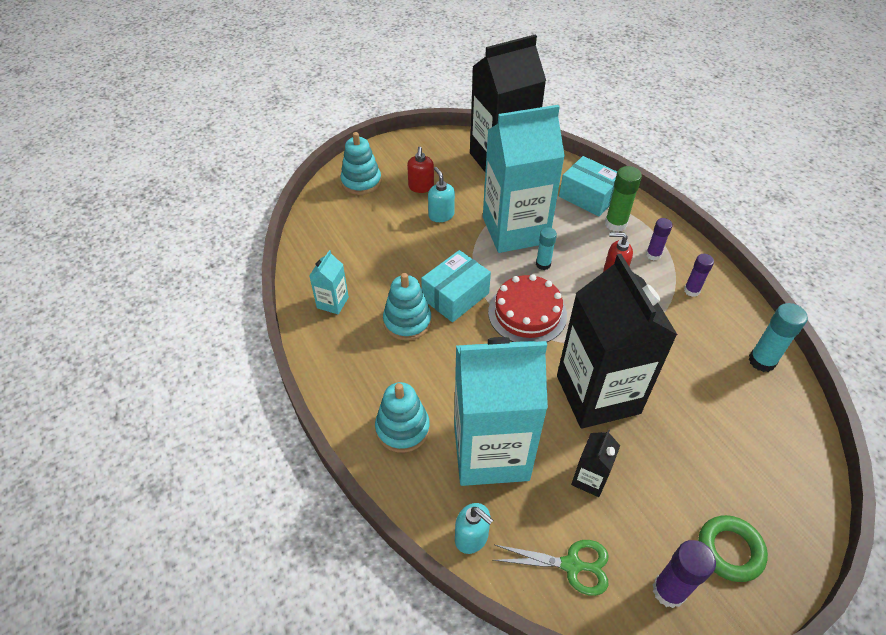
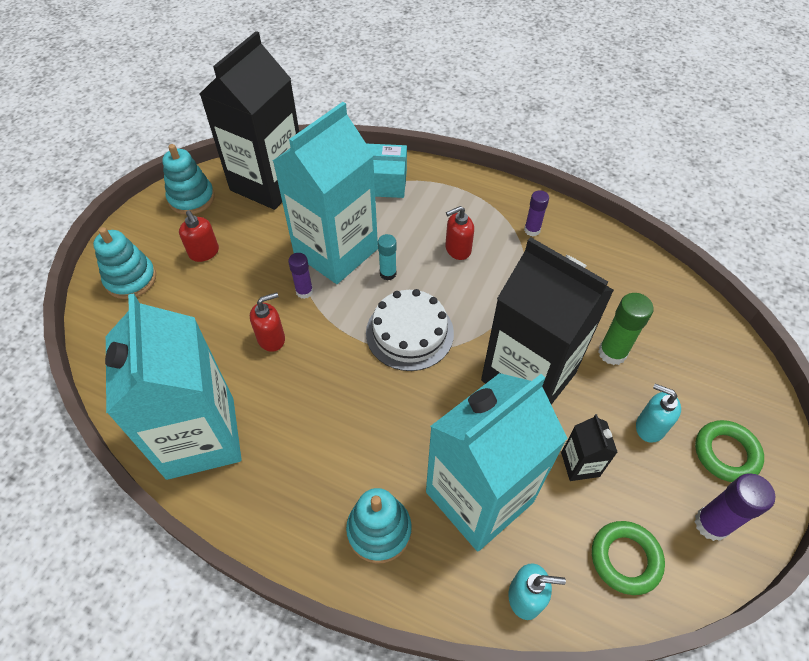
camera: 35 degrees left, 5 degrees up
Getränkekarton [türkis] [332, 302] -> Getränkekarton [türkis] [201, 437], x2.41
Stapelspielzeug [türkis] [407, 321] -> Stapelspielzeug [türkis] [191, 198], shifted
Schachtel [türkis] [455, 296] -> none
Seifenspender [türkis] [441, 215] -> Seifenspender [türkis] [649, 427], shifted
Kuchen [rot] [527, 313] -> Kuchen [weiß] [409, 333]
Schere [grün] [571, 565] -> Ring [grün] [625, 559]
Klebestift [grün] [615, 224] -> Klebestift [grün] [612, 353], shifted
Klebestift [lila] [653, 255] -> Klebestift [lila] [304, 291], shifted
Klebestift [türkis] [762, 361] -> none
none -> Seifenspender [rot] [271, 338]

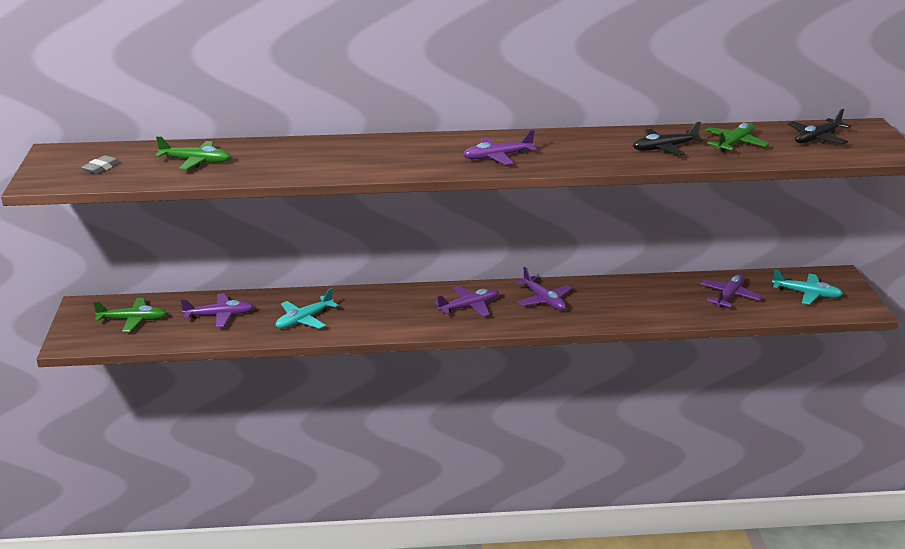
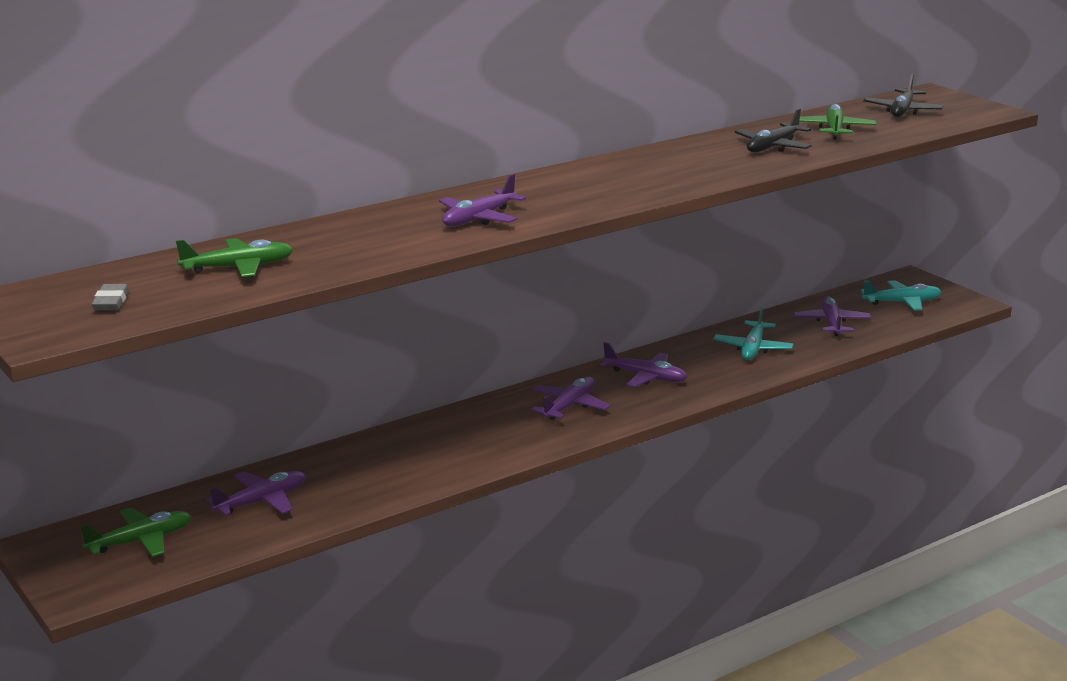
camera: 30 degrees left, 5 degrees down
Flugzeug [türkis] [304, 319] -> Flugzeug [türkis] [753, 348], shifted
Flugzeug [lila] [498, 157] -> Flugzeug [lila] [479, 218], shifted

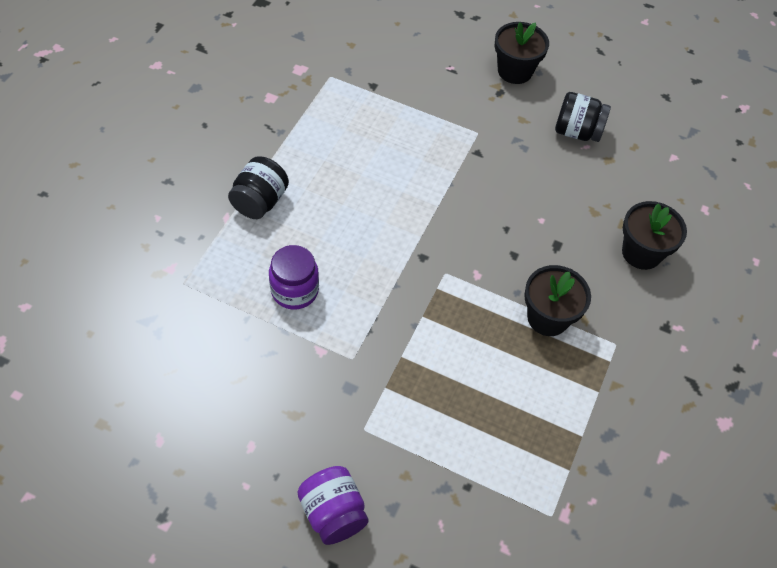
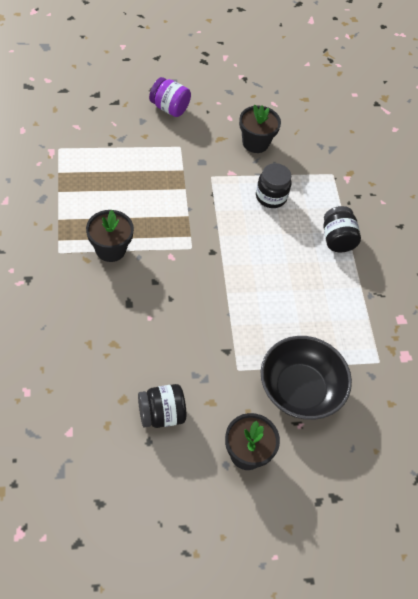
camera: 145 degrees right, 0 degrees up
Einmachglas [lila] [295, 290] -> Einmachglas [schwarz] [271, 197]
Blumentopf [schwarz] [641, 253] -> Blumentopf [schwarz] [255, 143], shifted
none -> Schüssel [schwarz] [299, 389]

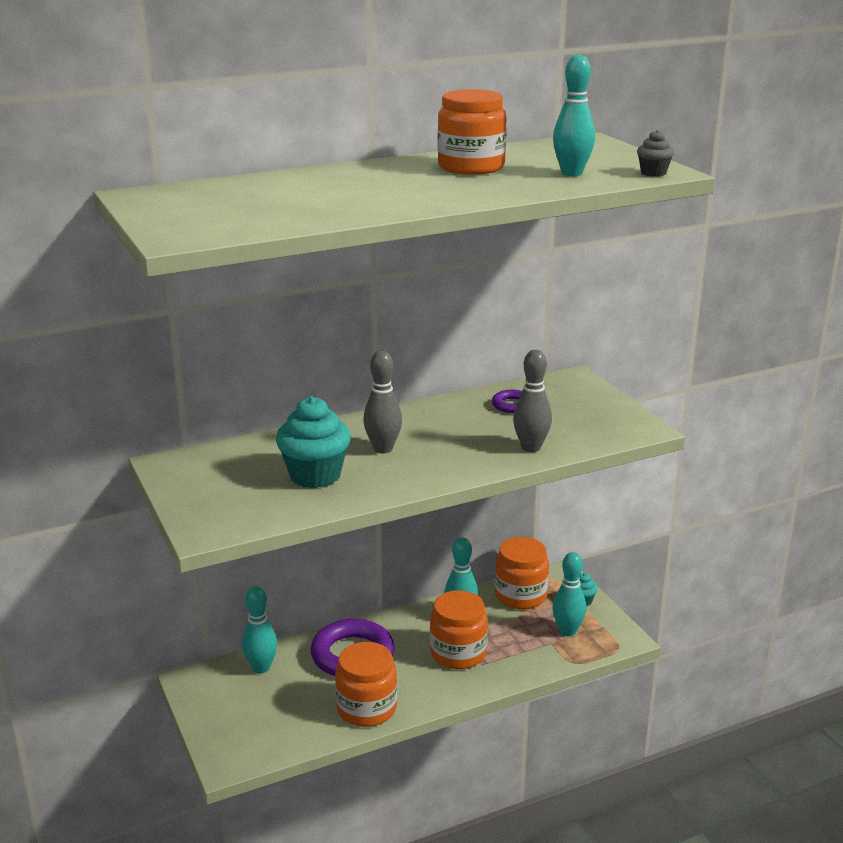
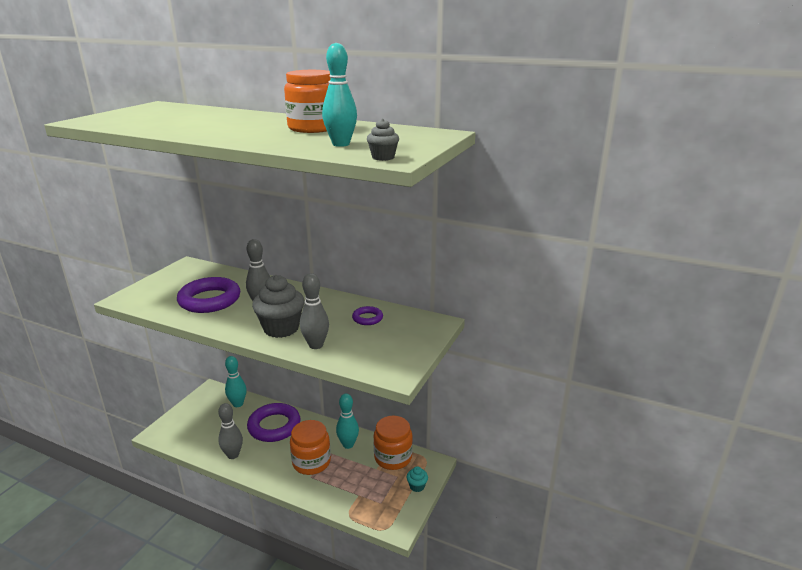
camera: 50 degrees right, 0 degrees up
Muffin [türkis] [315, 475] -> Ring [lila] [210, 300]
Einmachglas [orange] [366, 708] -> Bowlingkegel [grau] [233, 455]
Bowlingkegel [türkis] [567, 631] -> none
none -> Muffin [grau] [281, 328]

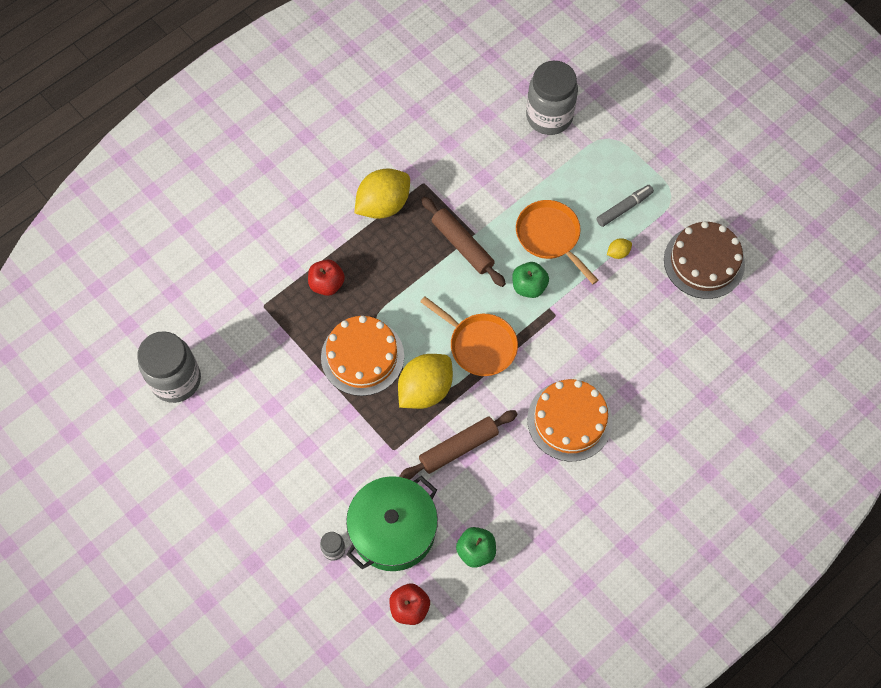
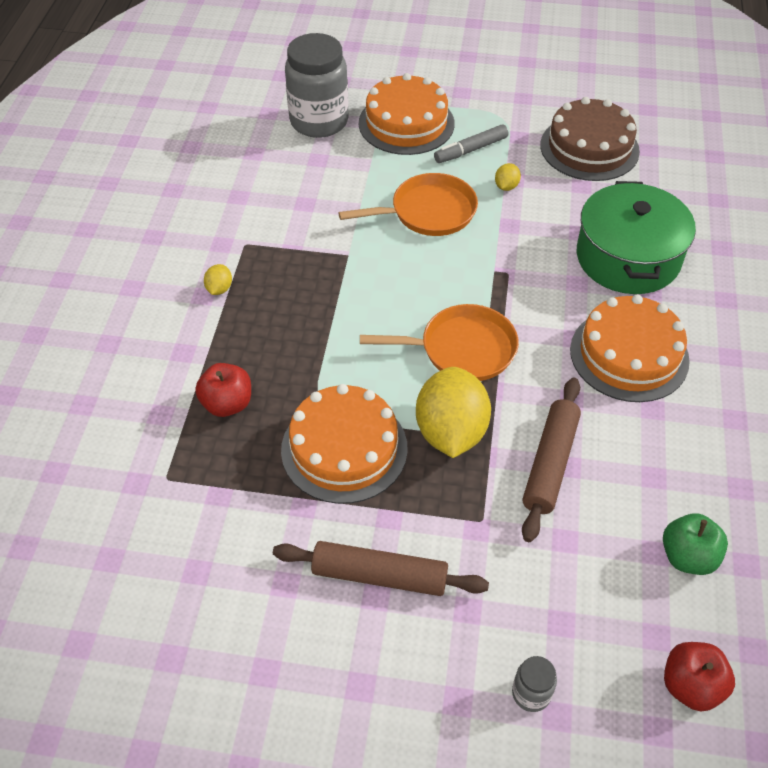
camera: 40 degrees left, 15 degrees down
Einmachglas [grau] [176, 380] -> none
Kochtopf [grün] [393, 530] -> Kochtopf [grün] [627, 257], shifted
Zitrone [gelb] [383, 205] -> Zitrone [gelb] [219, 289], x0.42
Nudelholz [braun] [462, 245] -> Nudelholz [braun] [379, 575], shifted
Apfel [grün] [529, 286] -> none
Pfanne [orange] [550, 237] -> Pfanne [orange] [427, 212], 150 degrees clockwise
Filzstift [grau] [624, 208] -> Filzstift [grau] [471, 150], 135 degrees counterclockwise
none -> Kuchen [orange] [406, 123]

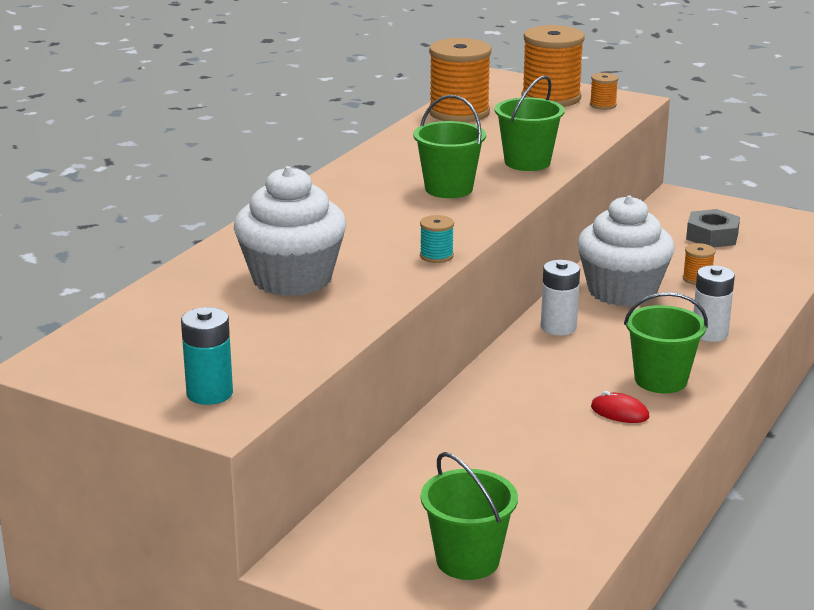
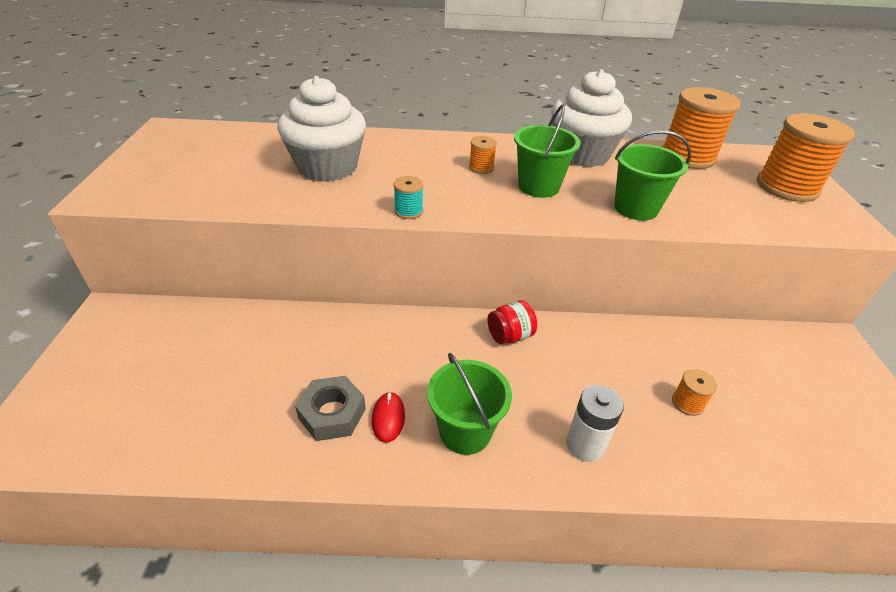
camera: 60 degrees right, 15 degrees up
Batterie [türkis] [209, 393] -> none
Eimer [grün] [467, 560] -> none
Batterie [weiß] [558, 327] -> Einmachglas [rot] [509, 336]
Muffin [weiß] [622, 291] -> Muffin [weiß] [582, 154], shifted
Garnrolle [orange] [603, 105] -> Garnrolle [orange] [481, 168], shifted
Sechskantmutter [grau] [712, 236] -> Sechskantmutter [grau] [332, 413], shifted

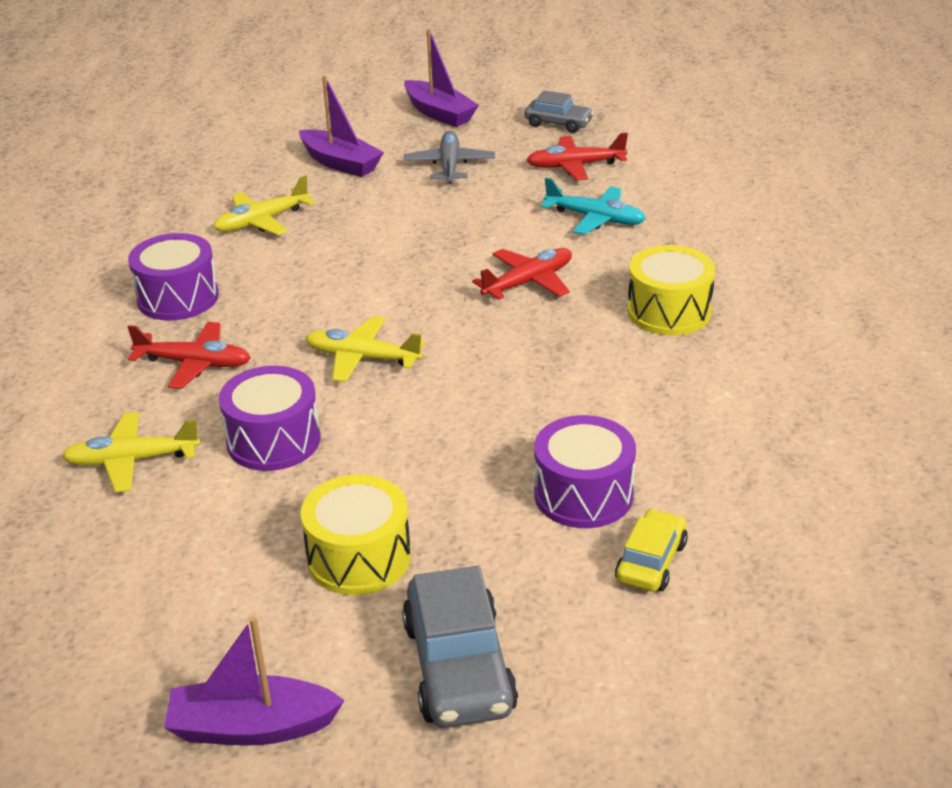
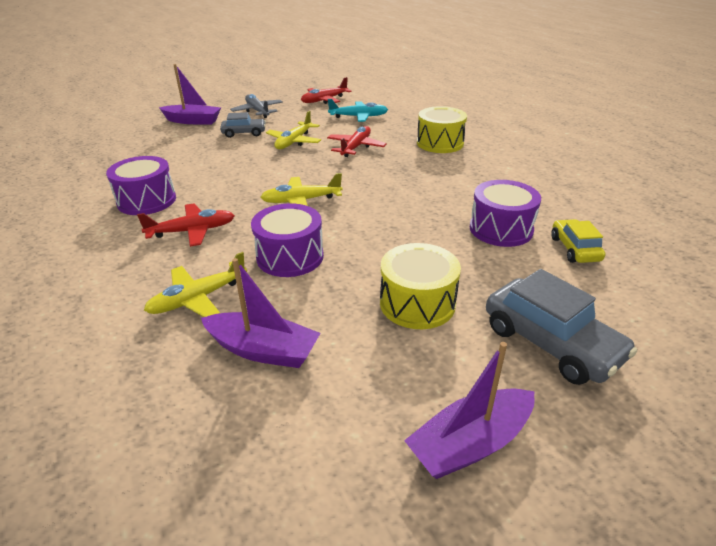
camera: 30 degrees left, 0 degrees up
Flugzeug [gelb] [262, 221] -> Flugzeug [gelb] [294, 142], shifted
Boot [lila] [439, 113] -> Boot [lila] [263, 350], shifted
Auto [grau] [558, 123] -> Auto [grau] [244, 133], shifted

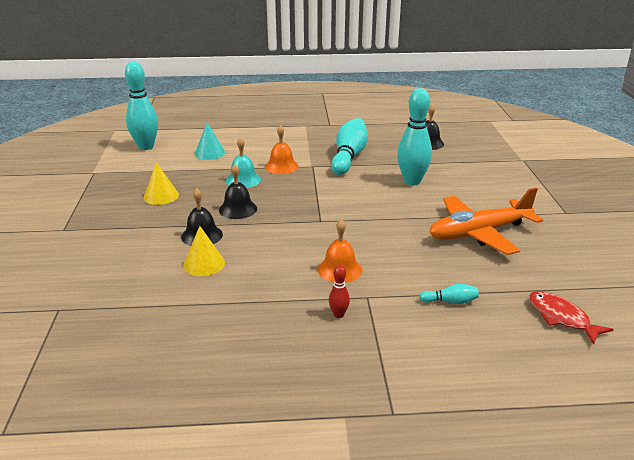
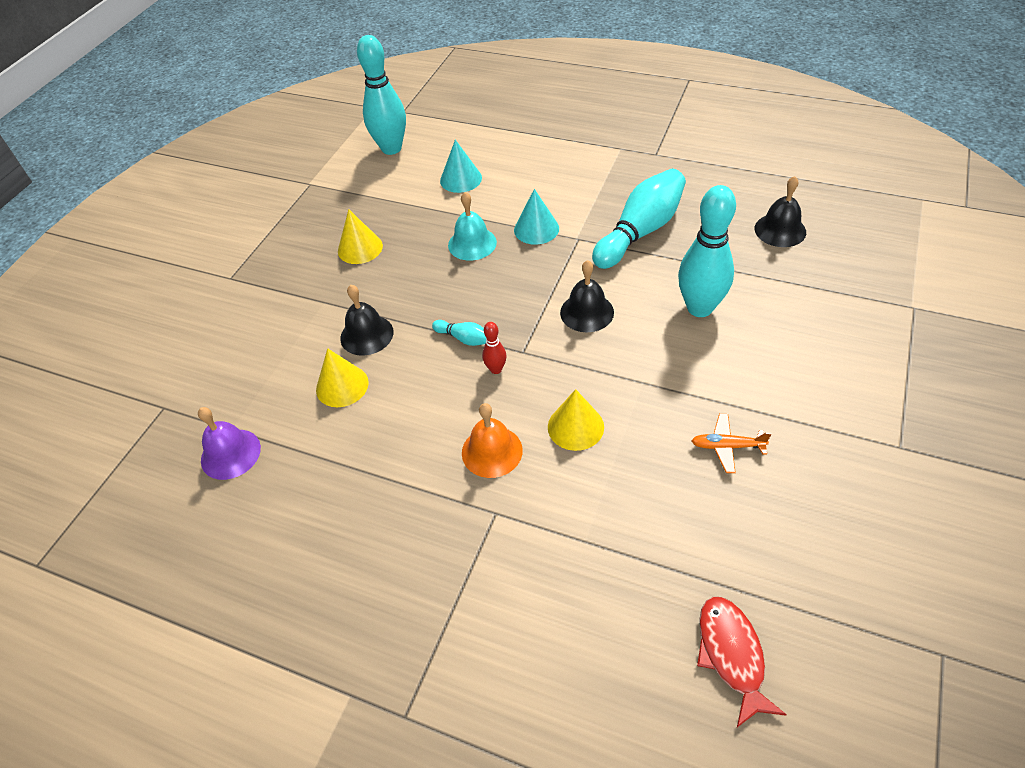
camera: 30 degrees right, 20 degrees up
Glocke [schwarz] [238, 209] -> Glocke [schwarz] [587, 312], shifted
Glocke [orange] [281, 166] -> Kegel [türkis] [536, 229]
Bowlingkegel [rot] [338, 314] -> Bowlingkegel [rot] [496, 369], shifted
Bowlingkegel [türkis] [450, 301] -> Bowlingkegel [türkis] [464, 338], shifted
Flugzeug [orange] [479, 233] -> Flugzeug [orange] [727, 446], x0.41
none -> Glocke [lila] [230, 454]
none -> Kegel [gelb] [575, 426]

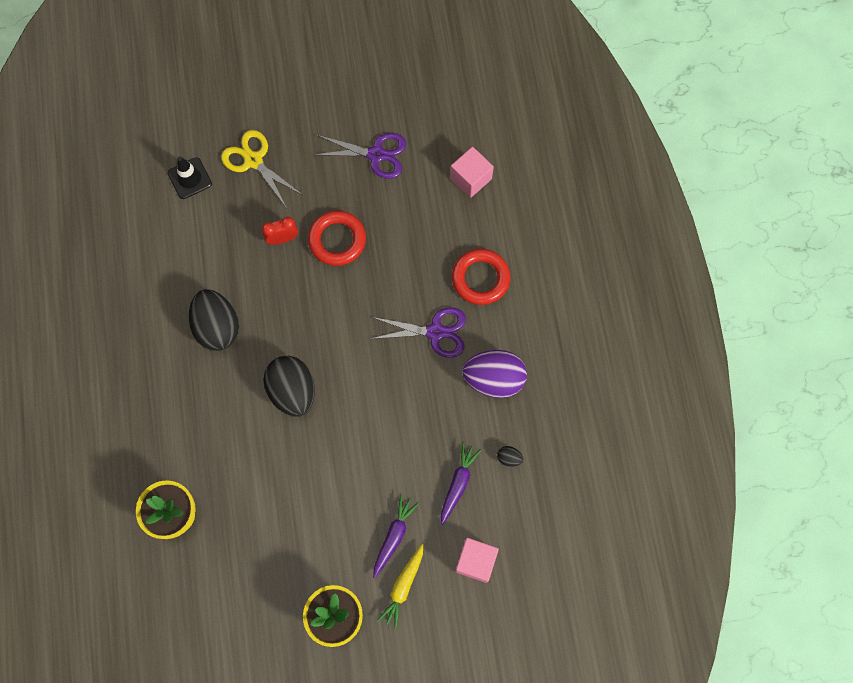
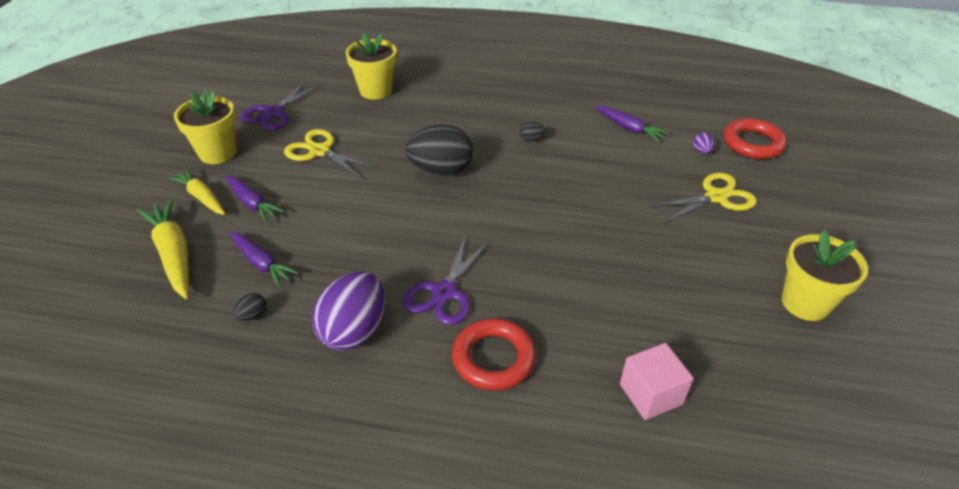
camera: 110 degrees right, 30 degrees down
Leitkegel [schwarz] [189, 178] -> Ei [lila] [701, 151]
Ei [schwarz] [217, 327] -> Ei [schwarz] [531, 139], x0.41
Wecker [rot] [282, 239] -> none
Ring [rot] [337, 240] -> Ring [rot] [752, 143], shifted
Schere [lila] [376, 154] -> Schere [lila] [274, 113], shifted
Kubus [rosa] [476, 561] -> Karotte [gelb] [174, 254]
none -> Schere [gelb] [320, 151]
none -> Karotte [lila] [629, 128]
none -> Blumentopf [gelb] [805, 303]

